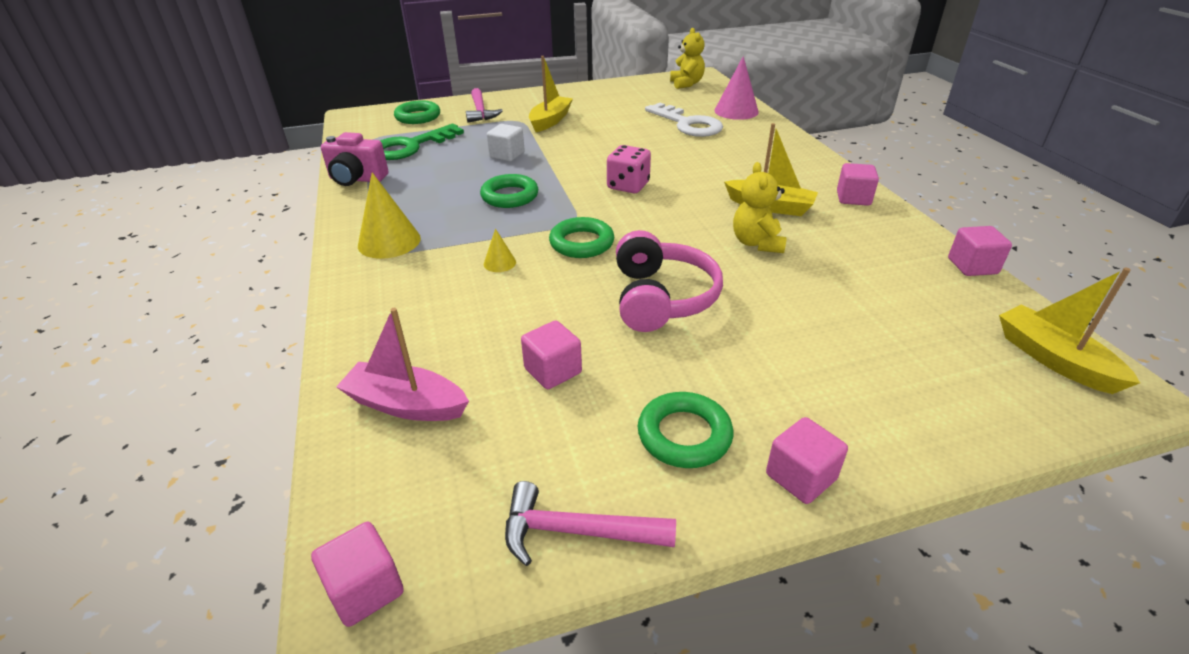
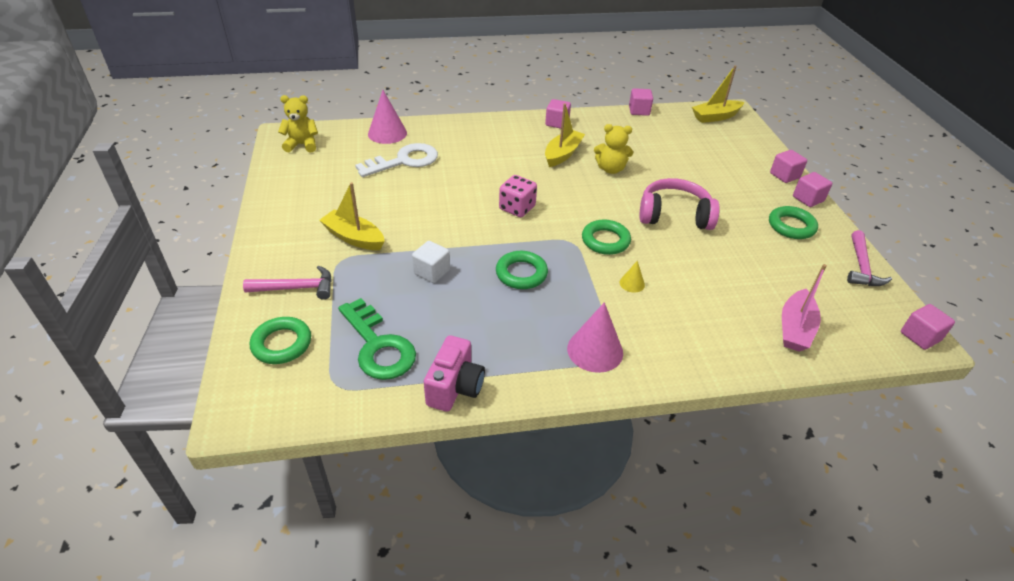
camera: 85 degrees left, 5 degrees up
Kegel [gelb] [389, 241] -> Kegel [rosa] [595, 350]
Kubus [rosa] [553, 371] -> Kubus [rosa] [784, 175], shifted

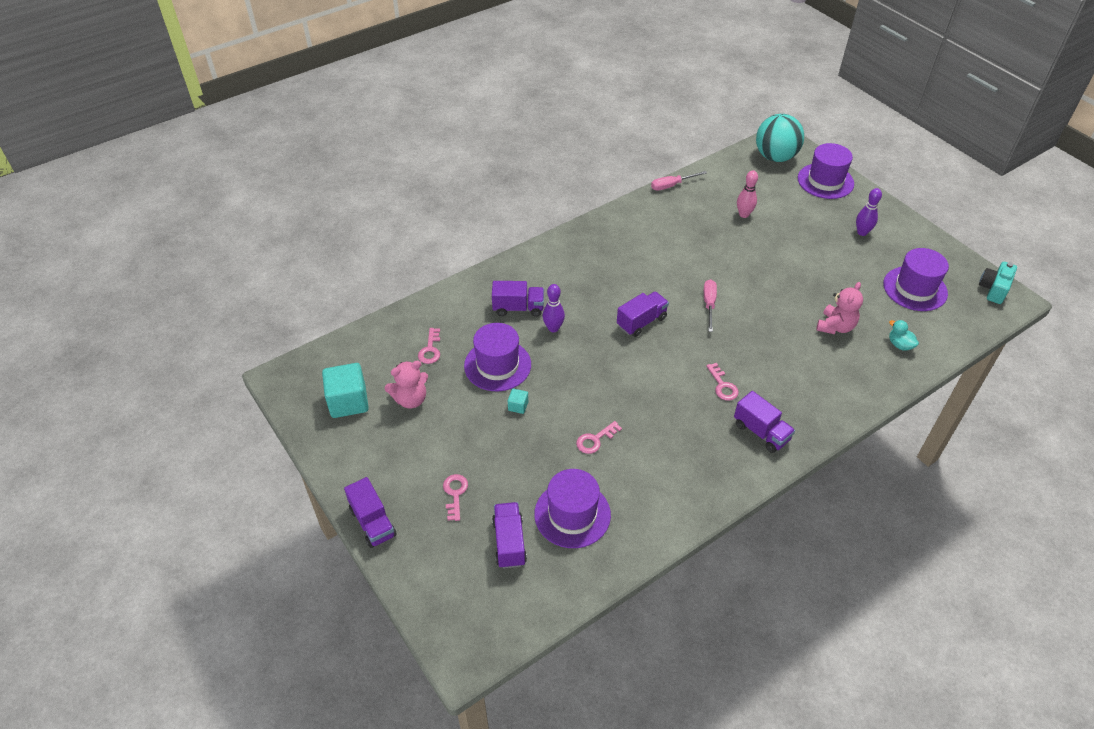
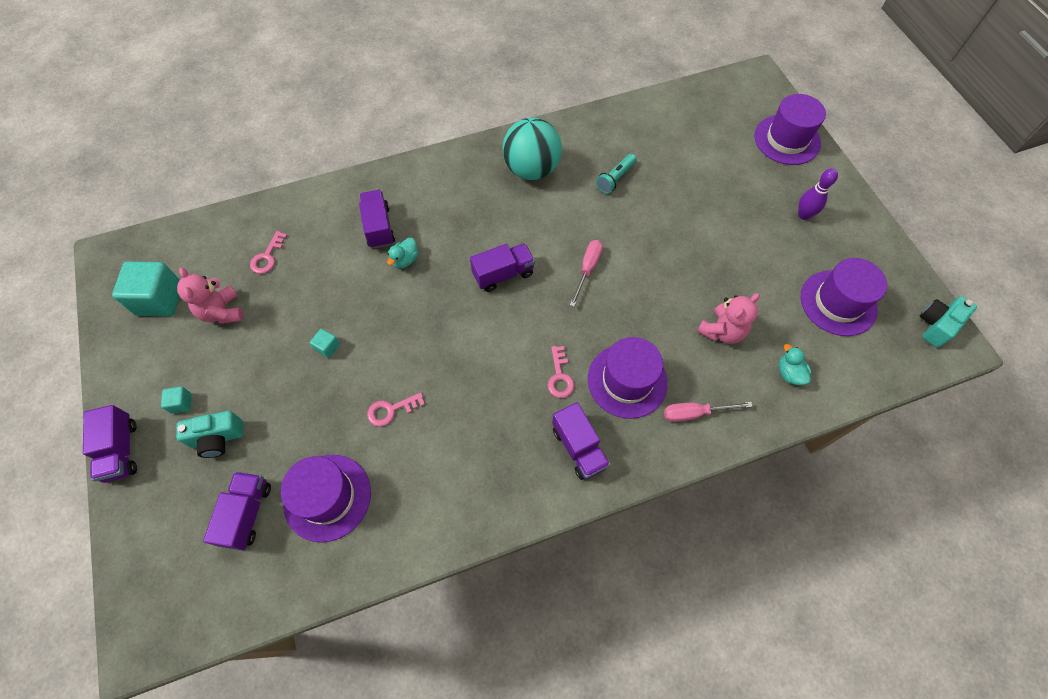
camera: 15 degrees right, 15 degrees up
Teddybär [rosa] [410, 399] -> Teddybär [rosa] [222, 312], 75 degrees clockwise
Schlüssel [rosa] [455, 494] -> Kamera [türkis] [217, 438]
Hut [lila] [497, 365] -> Hut [lila] [627, 381], shifted
Lastwagen [lila] [518, 308] -> Lastwagen [lila] [379, 227], 120 degrees counterclockwise
Bowlingkegel [lila] [553, 328] -> Ente [türkis] [405, 260]
Schraubenzieher [rosa] [671, 185] -> Schraubenzieher [rosa] [694, 413], shifted
Bowlingkegel [rosa] [744, 214] -> none
Ball [türkis] [775, 157] -> Ball [türkis] [531, 169], shifted
none -> Kubus [türkis] [181, 403]
none -> Taschenlampe [türkis] [615, 178]

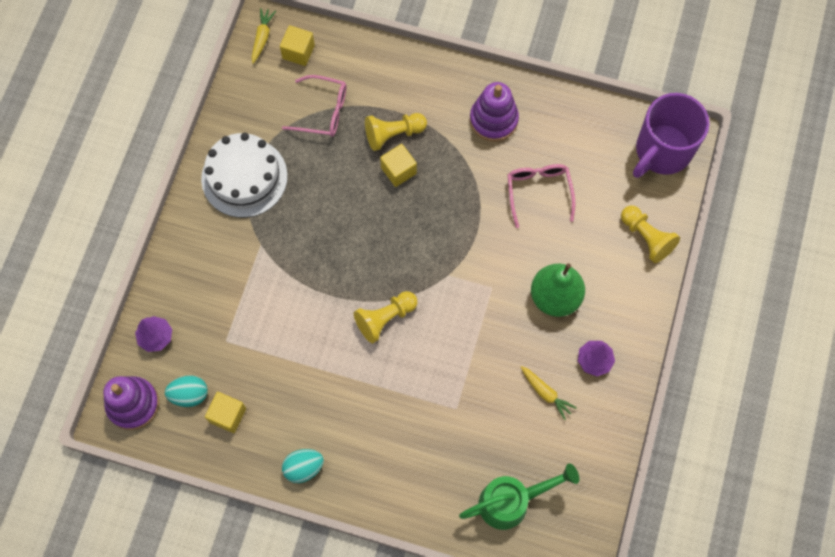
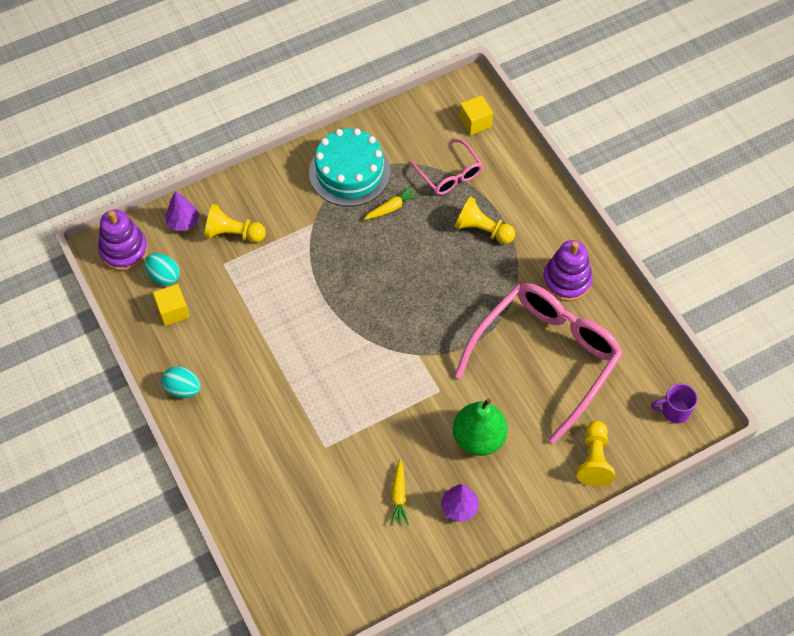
camera: 45 degrees right, 10 degrees down
Kuchen [weiß] [244, 177] -> Kuchen [türkis] [349, 172]
Karotte [gelb] [262, 37] -> Karotte [gelb] [392, 207], shifted
Bauer [gelb] [385, 318] -> Bauer [gelb] [233, 233], shifted
Kubus [gelb] [398, 170] -> none
Gießkanne [grün] [512, 501] -> none
Brille [rosa] [538, 192] -> Brille [rosa] [546, 357], x2.04
Tasse [lila] [662, 151] -> Tasse [lila] [674, 411], x0.48

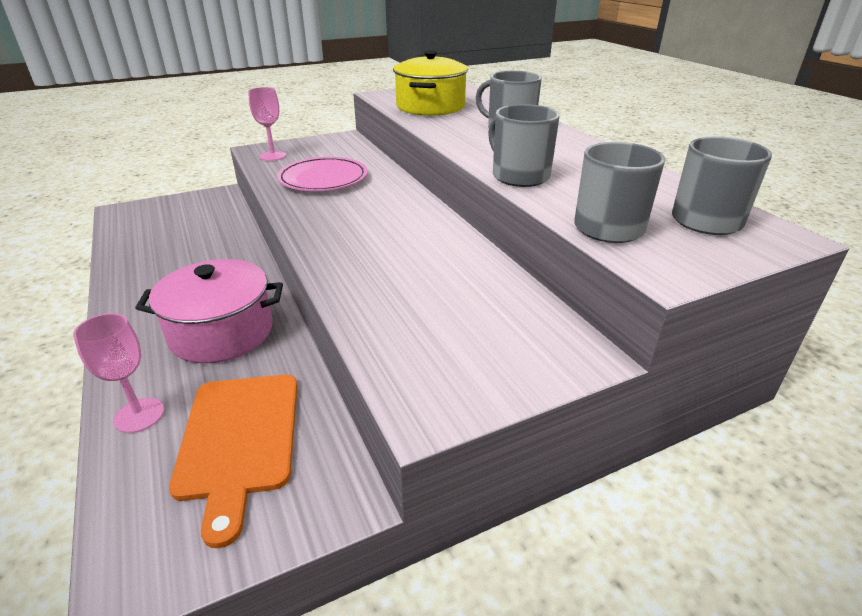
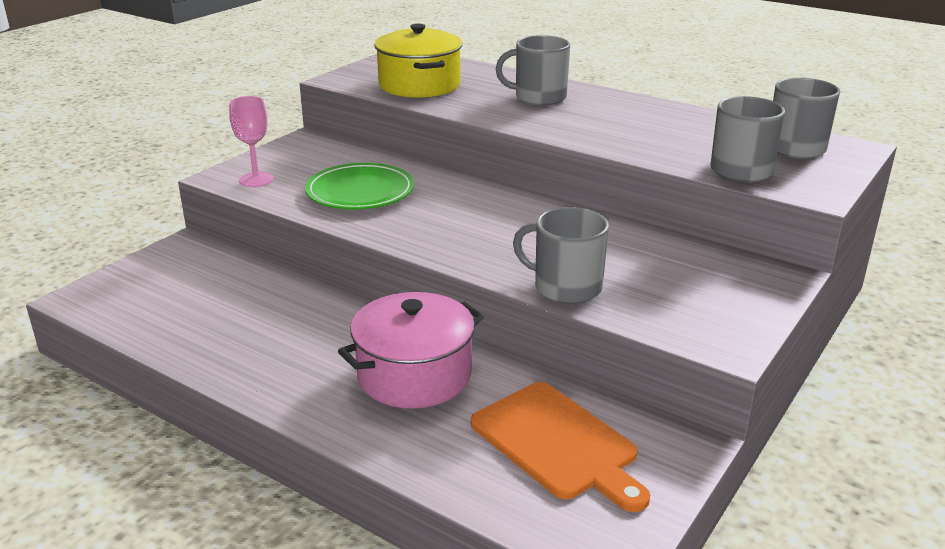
camera: 30 degrees left, 5 degrees down
Kelch [rosa] [139, 415] -> none
Teller [rosa] [323, 179] -> Teller [grün] [360, 192]
Tasse [grau] [519, 176] -> Tasse [grau] [565, 287], shifted

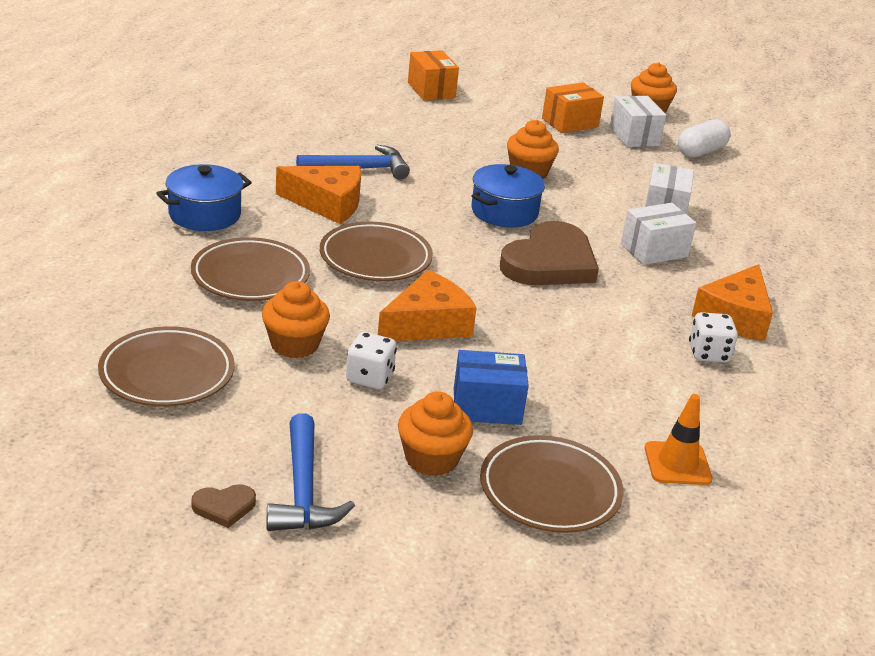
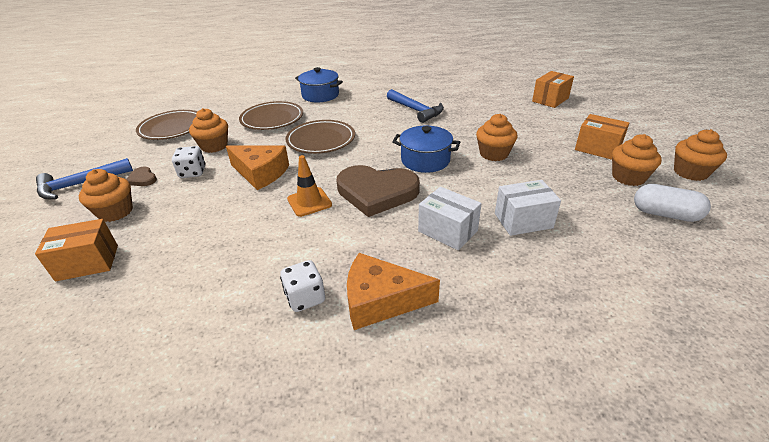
camera: 70 degrees right, 5 degrees up
Herz [braun] [224, 507] -> Herz [braun] [142, 179], shifted
Käse [orange] [327, 204] -> none
Schachtel [blau] [487, 406] -> none
Teller [braun] [550, 490] -> Schachtel [orange] [87, 263]
Schachtel [weiß] [634, 136] -> Muffin [orange] [628, 177]
Leitkegel [orange] [677, 464] -> Leitkegel [orange] [309, 202], shifted

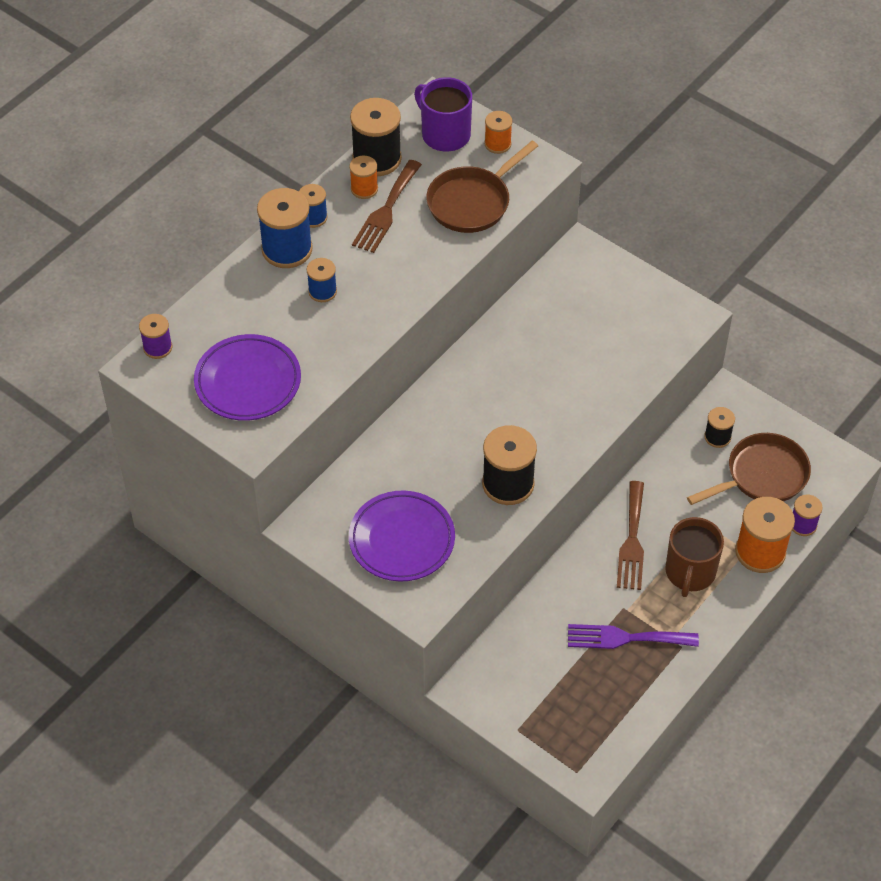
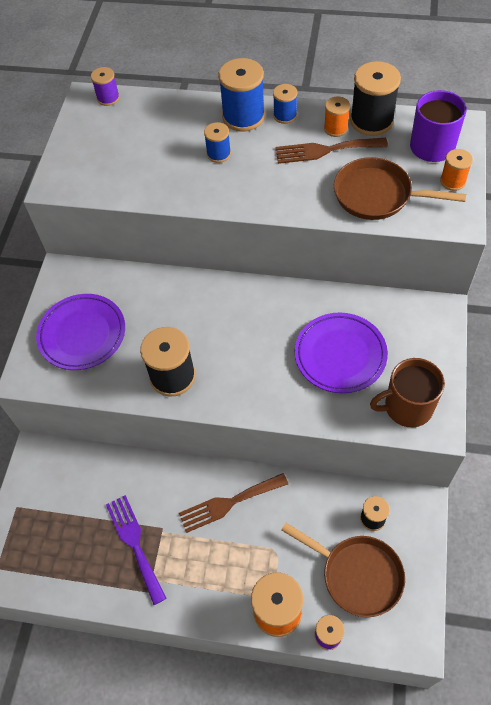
camera: 65 degrees right, 5 degrees up
Teller [lila] [248, 382] -> Teller [lila] [340, 355], shifted
Tasse [braun] [690, 572] -> Tasse [braun] [407, 407], shifted

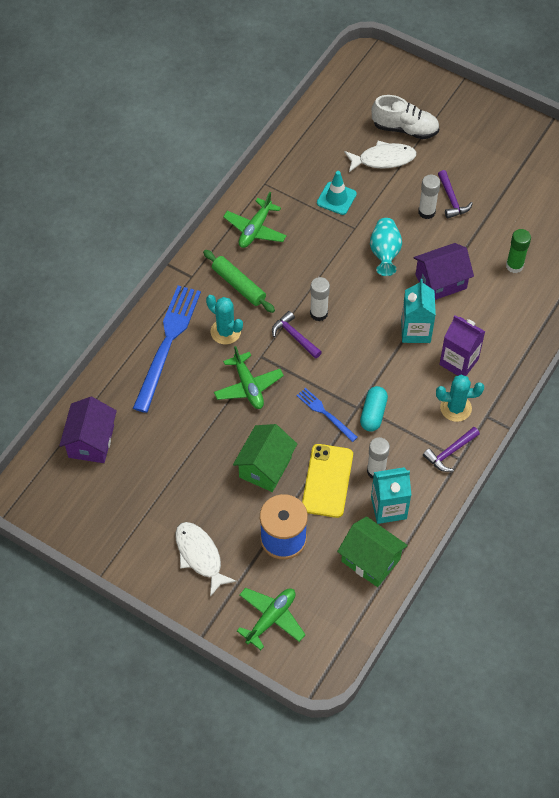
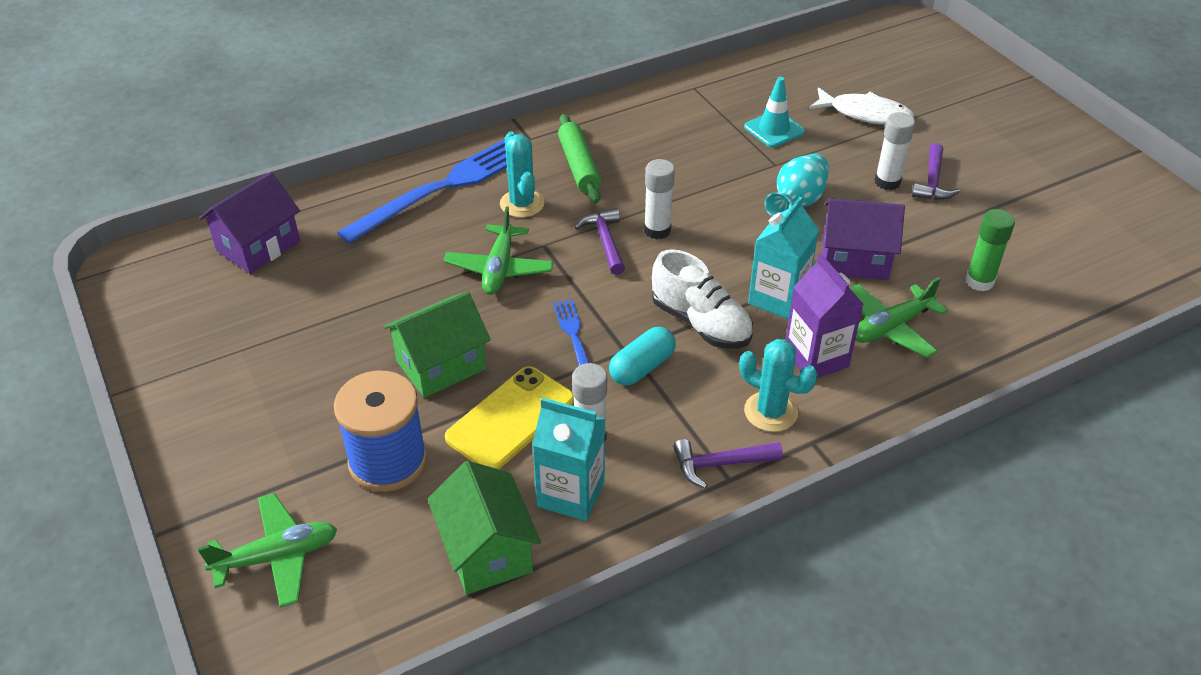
camera: 30 degrees right, 15 degrees down
Fisch [weiß] [200, 556] -> none
Flugzeug [grün] [255, 229] -> Flugzeug [grün] [891, 327], shifted
Schuh [weiß] [405, 129] -> Schuh [weiß] [701, 323], shifted

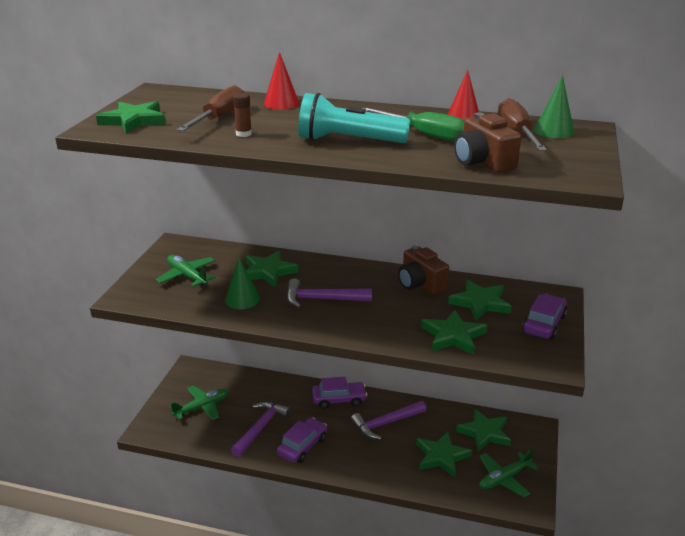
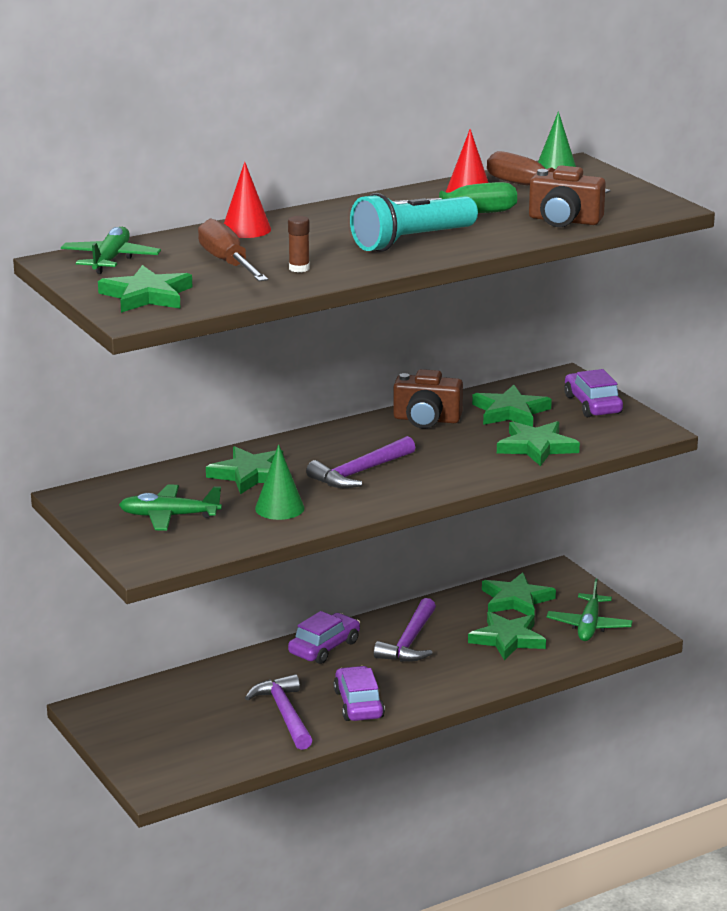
camera: 45 degrees left, 5 degrees down
Flugzeug [grün] [202, 407] -> Flugzeug [grün] [110, 259], shifted

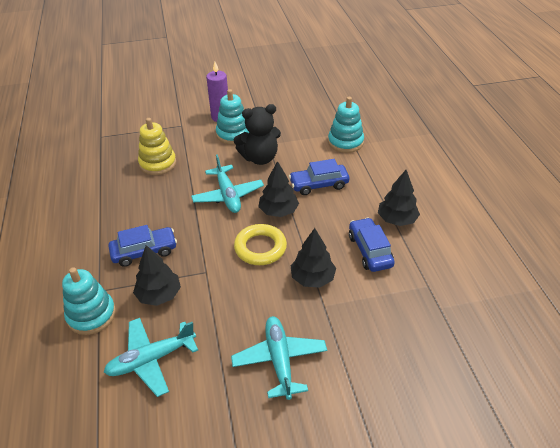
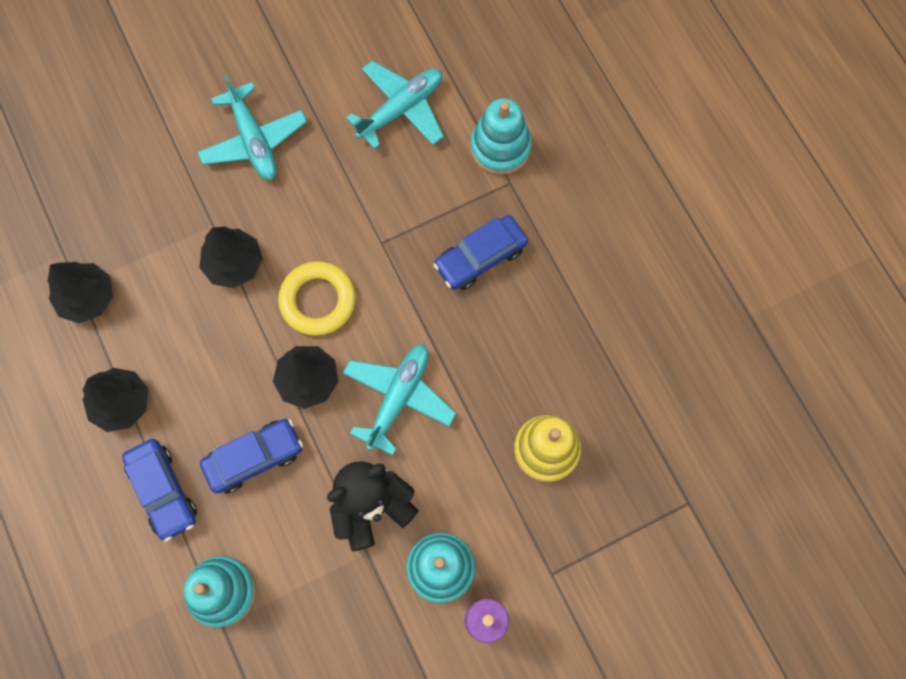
camera: 165 degrees right, 30 degrees up
Baum [schwarz] [159, 295] -> Baum [schwarz] [87, 297], shifted
Flugzeug [türkis] [228, 195] -> Flugzeug [türkis] [398, 398], 60 degrees clockwise
Auto [blau] [369, 250] -> Auto [blau] [163, 491], shifted

